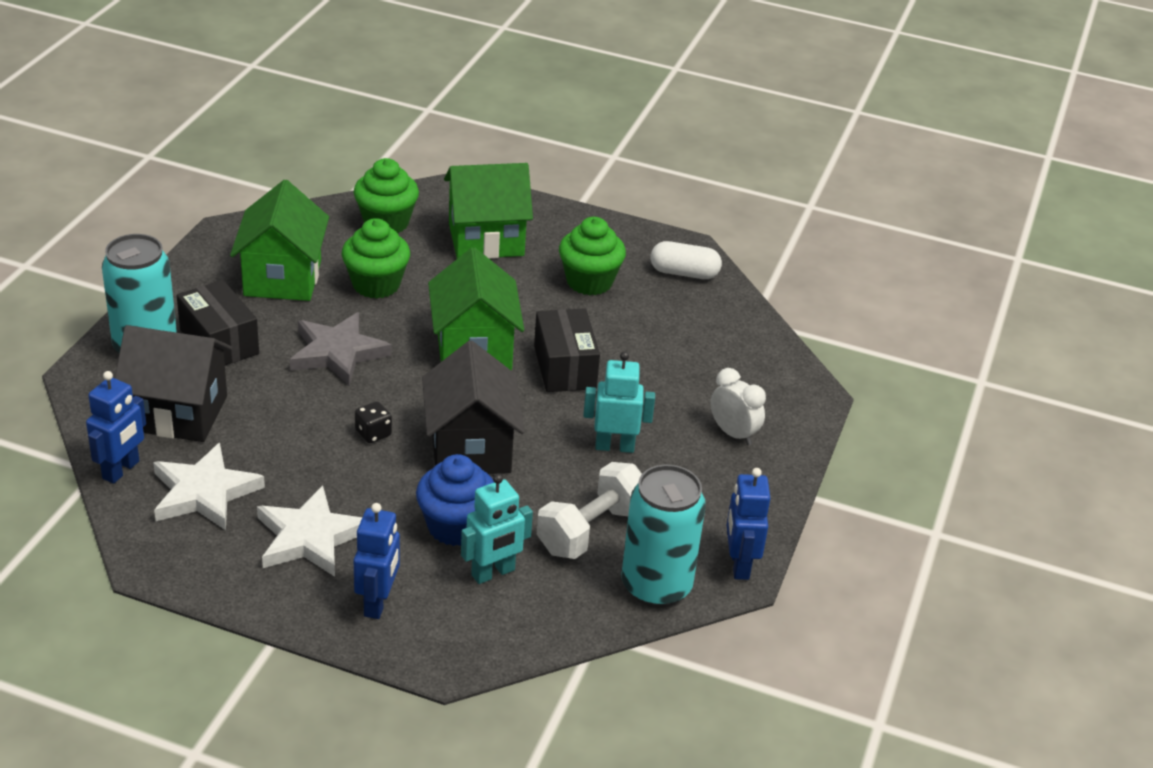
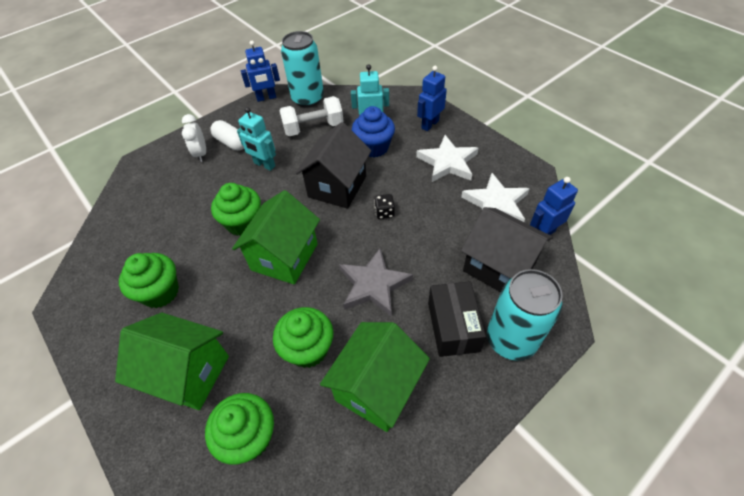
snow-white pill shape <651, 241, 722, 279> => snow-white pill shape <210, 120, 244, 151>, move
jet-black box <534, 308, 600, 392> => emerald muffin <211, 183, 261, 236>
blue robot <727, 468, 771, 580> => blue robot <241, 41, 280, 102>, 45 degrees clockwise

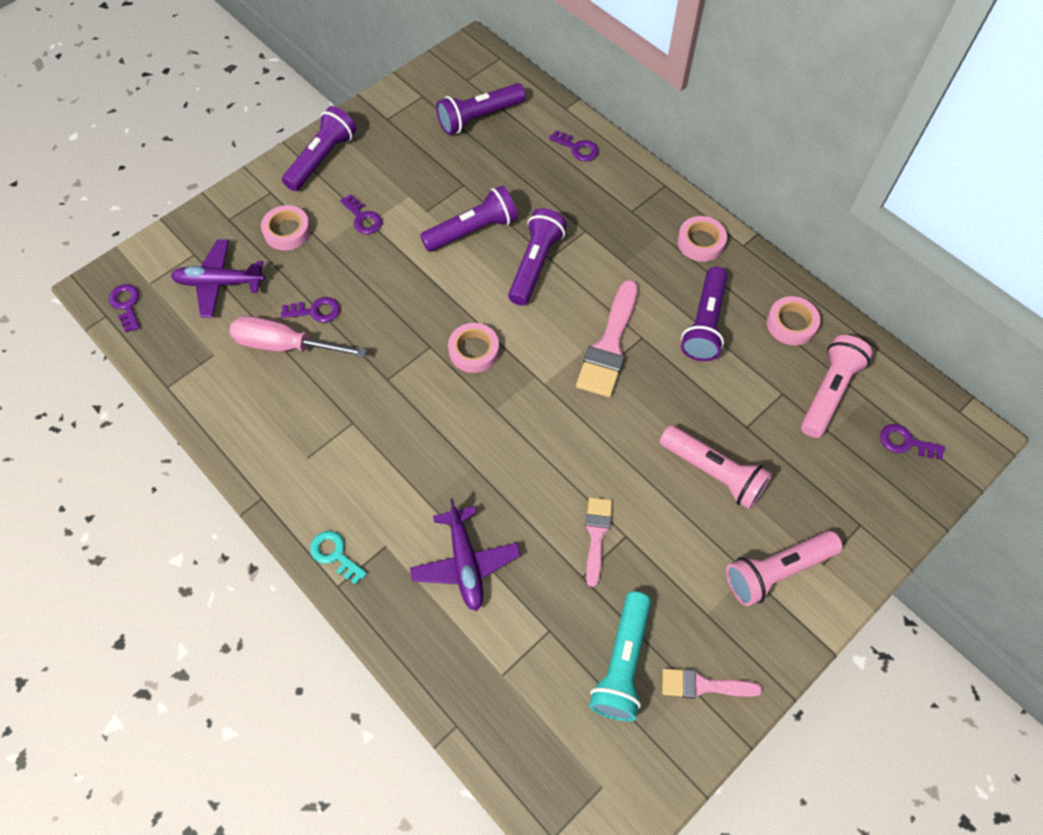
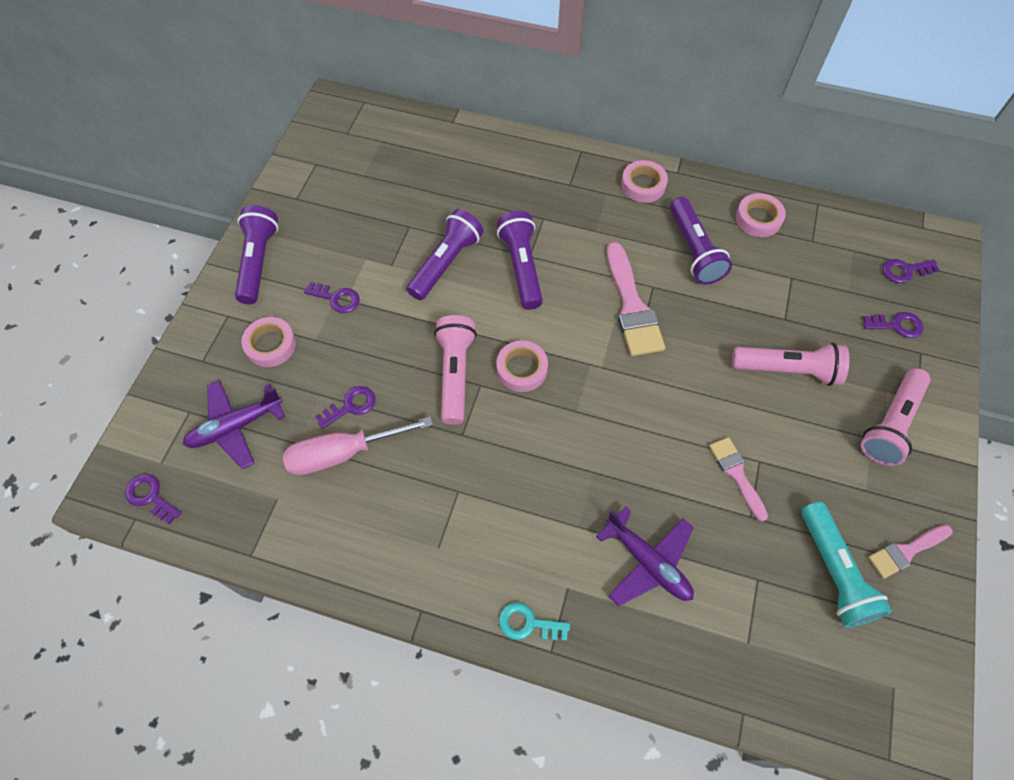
violet pocket torch <436, 83, 526, 135> => nothing
violet key <549, 130, 599, 161> => violet key <863, 312, 923, 338>, move
rose-pink pocket torch <801, 335, 873, 438> => rose-pink pocket torch <434, 315, 477, 425>, move

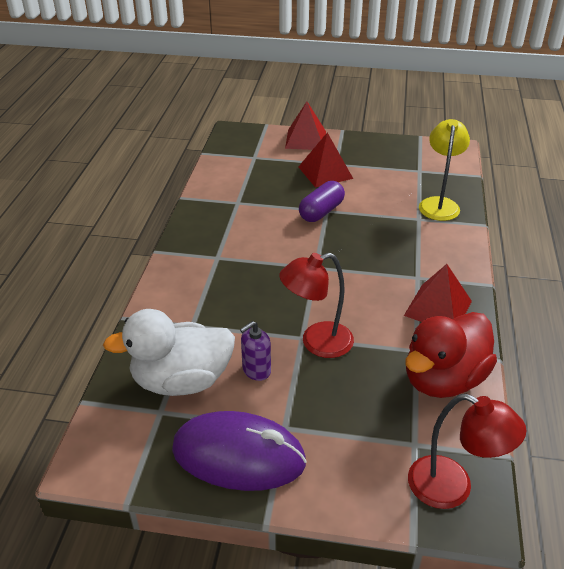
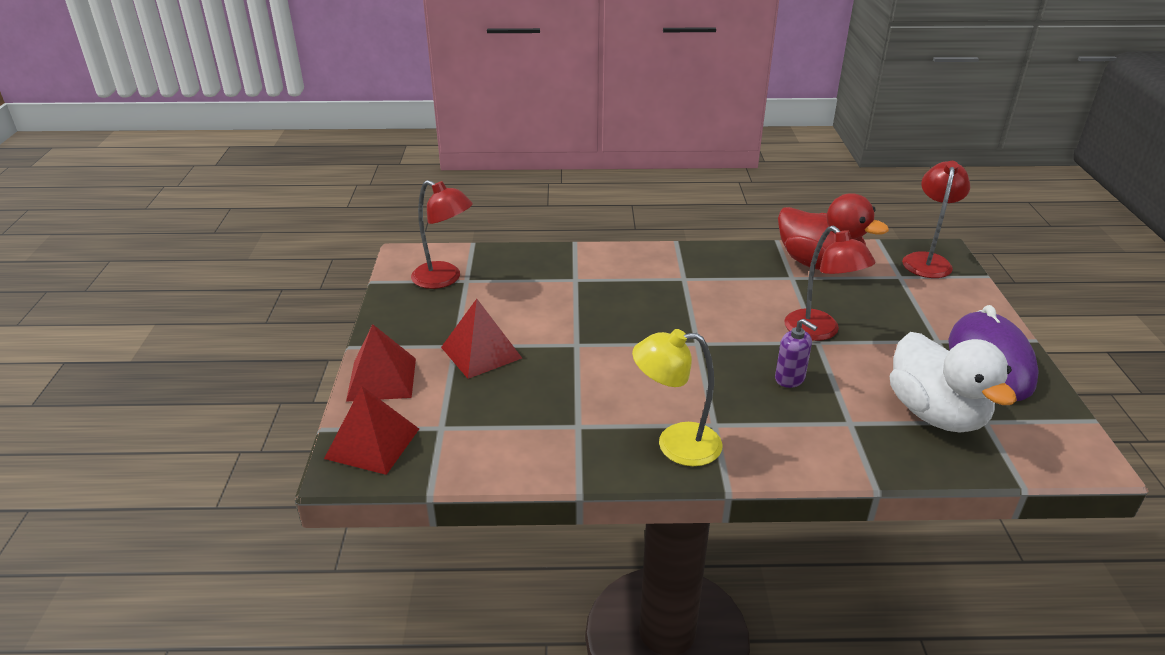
violet pill shape <299, 181, 345, 222> => nothing
nothing => red desk lamp <411, 180, 473, 289>
violet pump bottle <240, 321, 271, 381> => violet pump bottle <775, 319, 817, 388>, move
red pyramid <404, 264, 472, 322> => red pyramid <324, 386, 419, 475>, move
bright yellow desk lamp <419, 119, 470, 221> => bright yellow desk lamp <632, 329, 722, 466>, move

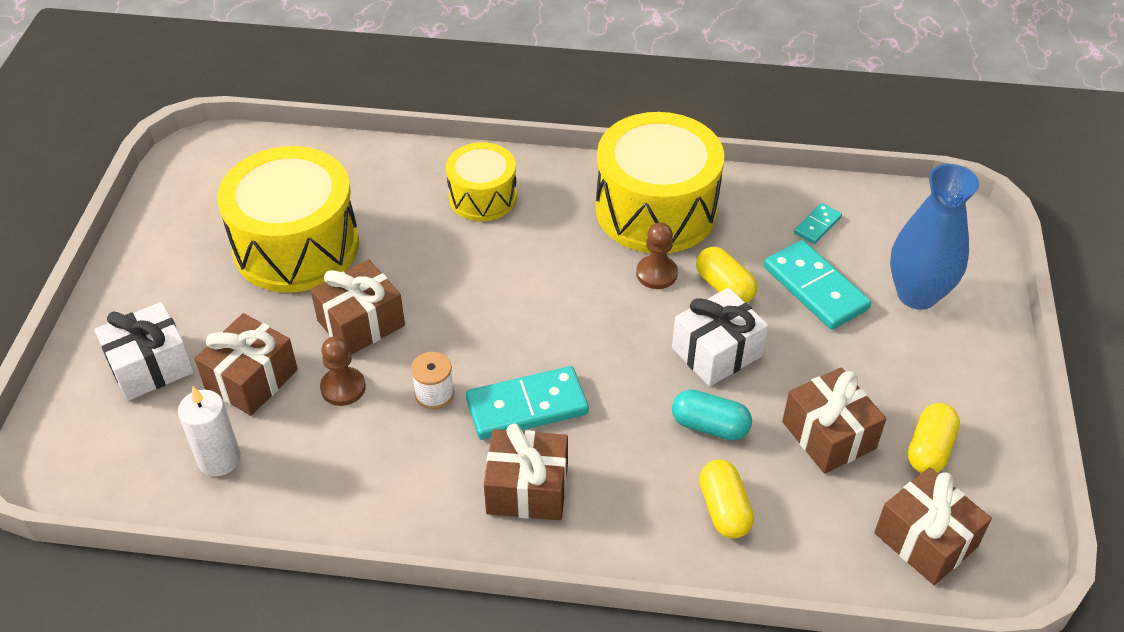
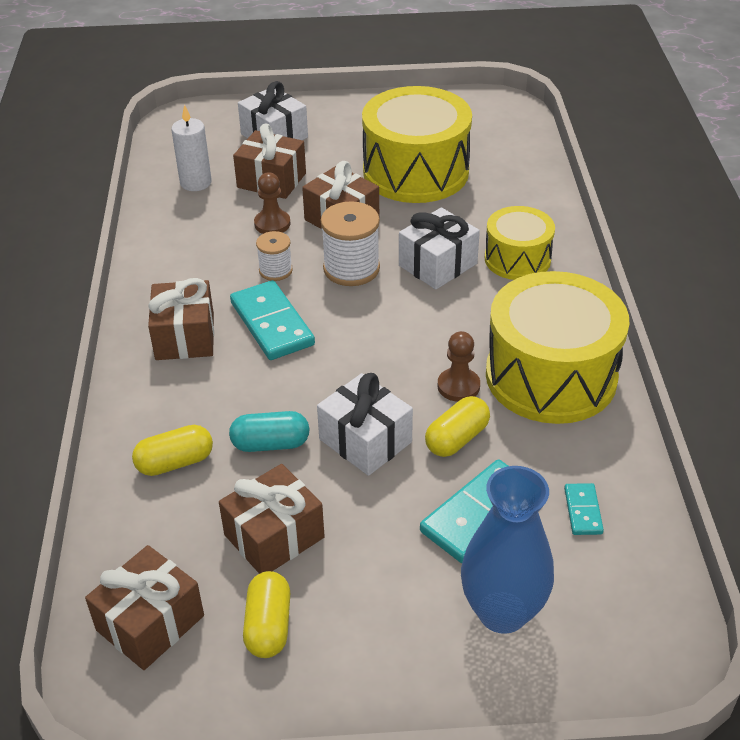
nothing => snow-white spool <321, 201, 380, 286>
nothing => snow-white present <399, 207, 480, 289>
aqua pill shape <672, 389, 752, 440> => aqua pill shape <229, 411, 310, 452>, 75 degrees clockwise
aqua domino piece <794, 203, 842, 244> => aqua domino piece <564, 483, 604, 535>, 60 degrees clockwise
bright yellow pill shape <908, 403, 960, 473> => bright yellow pill shape <243, 571, 290, 658>, 75 degrees clockwise

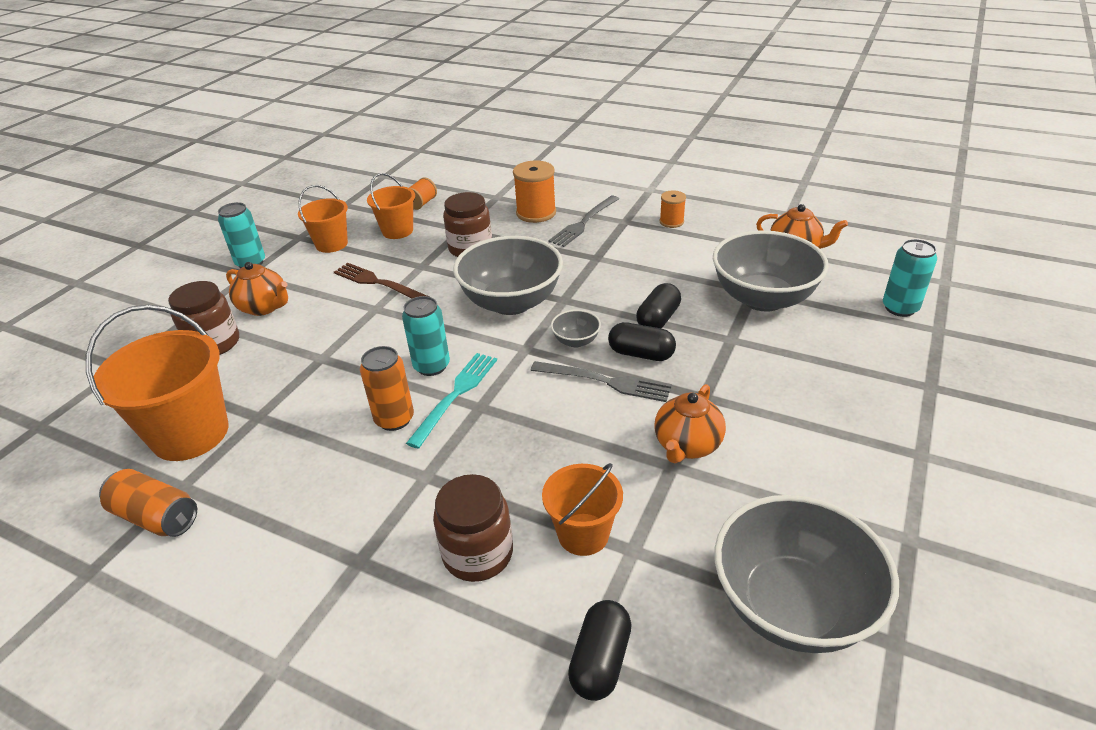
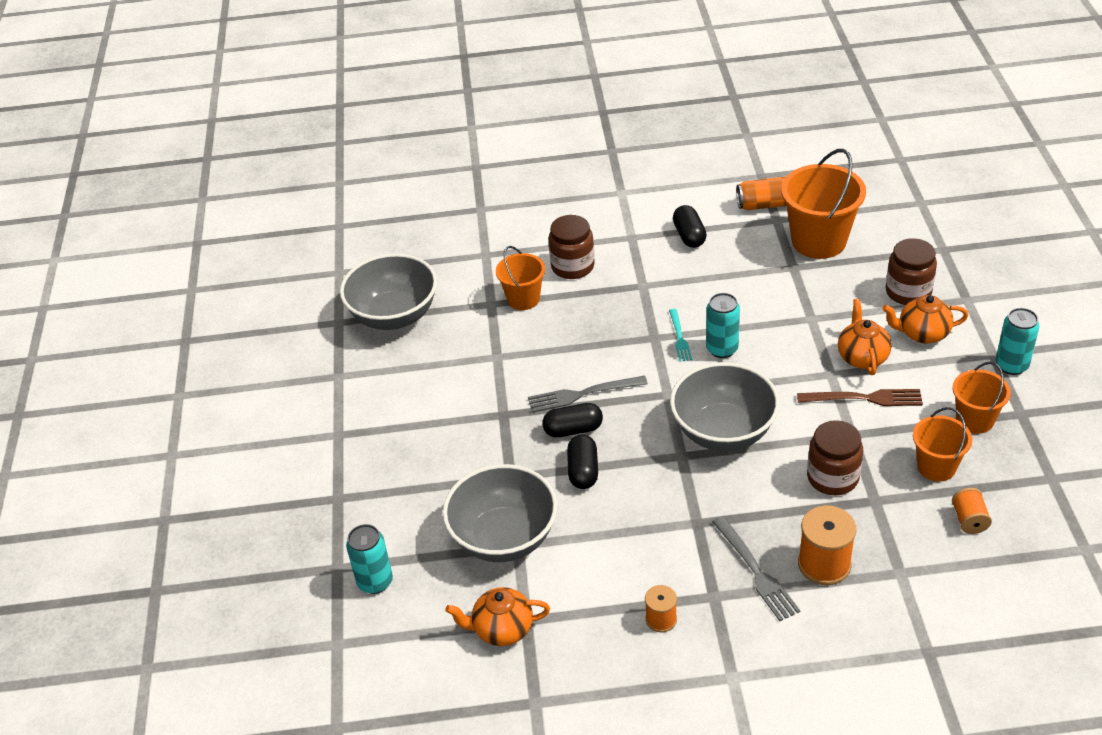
bright orange soda can <360, 346, 414, 431> => nothing
grey serving bowl <551, 310, 601, 348> => nothing
jet-black pill shape <568, 600, 632, 701> => jet-black pill shape <673, 205, 707, 248>, move
bright orange china teapot <654, 384, 726, 463> => bright orange china teapot <838, 299, 892, 375>, move
grey dinner fork <548, 196, 619, 247> => grey dinner fork <712, 516, 800, 621>, 150 degrees clockwise
aqua dinner fork <406, 353, 497, 449> => aqua dinner fork <669, 309, 692, 362>, x0.63

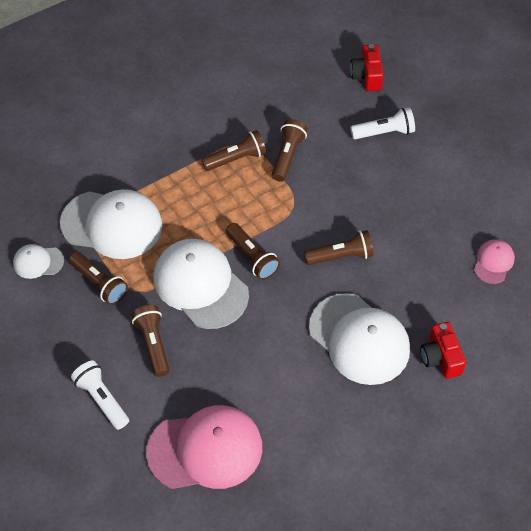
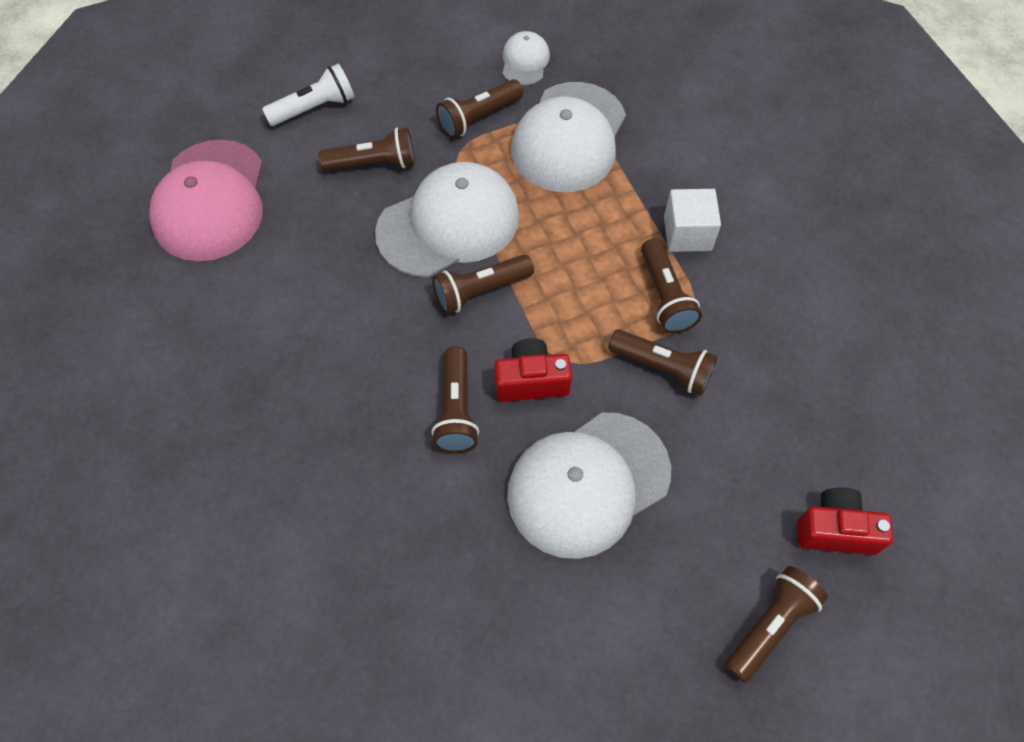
snow-white pocket torch <351, 107, 415, 139> => nothing
rose-pink cap <474, 239, 515, 284> => nothing
nothing => snow-white cube <664, 189, 721, 252>
nothing => brown pocket torch <725, 566, 828, 683>
snow-white cap <309, 293, 410, 385> => snow-white cap <507, 413, 671, 559>, move
red photo camera <420, 322, 466, 379> => red photo camera <494, 338, 572, 402>, move

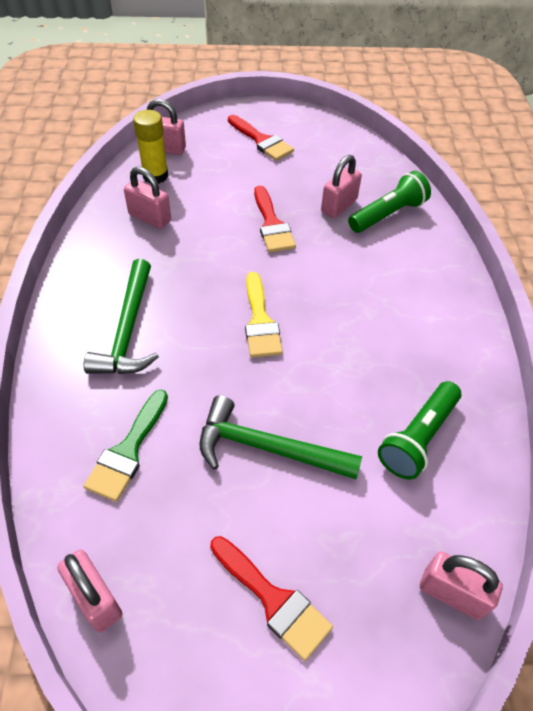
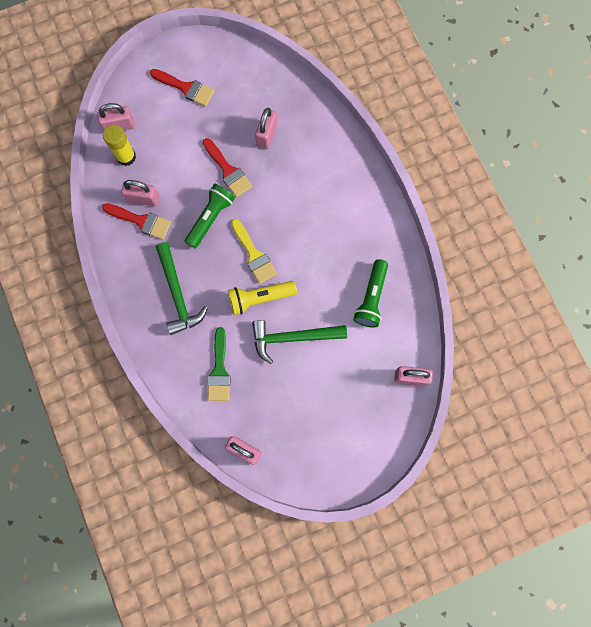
nothing => bright yellow pocket torch <228, 281, 297, 315>
red brush <210, 536, 333, 661> => red brush <102, 203, 171, 240>, move
emerald pocket torch <348, 171, 431, 233> => emerald pocket torch <185, 184, 235, 248>, move

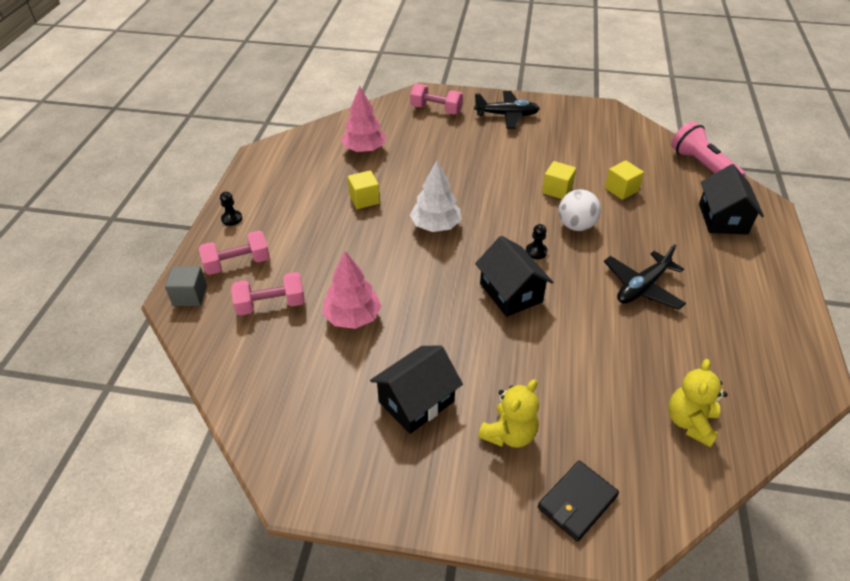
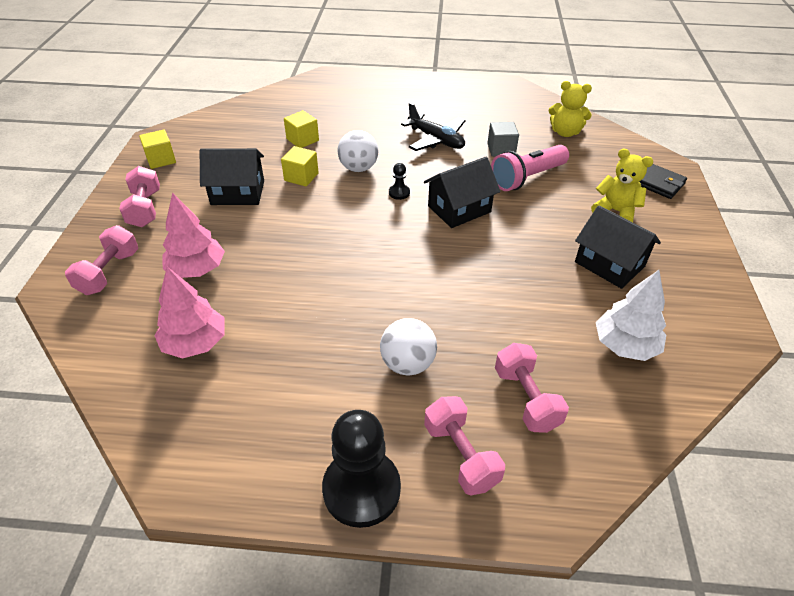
nothing => snow-white ball <380, 318, 437, 376>
grey cube <165, 266, 207, 306> => grey cube <487, 122, 519, 157>, move
rose-pink fir tree <323, 251, 382, 329> => rose-pink fir tree <162, 193, 225, 278>, move
bright yellow cube <348, 170, 380, 209> => bright yellow cube <139, 130, 176, 169>, move
snow-white fir tree <410, 160, 461, 232> => snow-white fir tree <596, 270, 666, 361>, move
rose-pink pocket torch <671, 121, 746, 177> => rose-pink pocket torch <491, 145, 569, 191>, move
jet-black house <699, 164, 764, 235> => jet-black house <200, 148, 264, 205>, move
jet-black aeroplane <474, 91, 540, 129> => rose-pink hand weight <119, 166, 160, 227>
jet-black chess pawn <220, 192, 242, 226> => jet-black chess pawn <322, 410, 401, 528>, x2.34

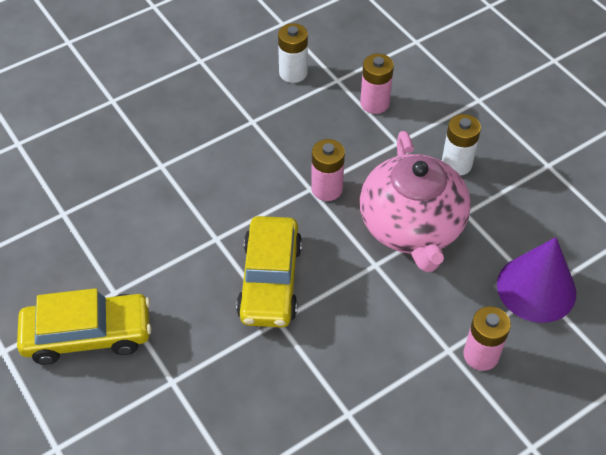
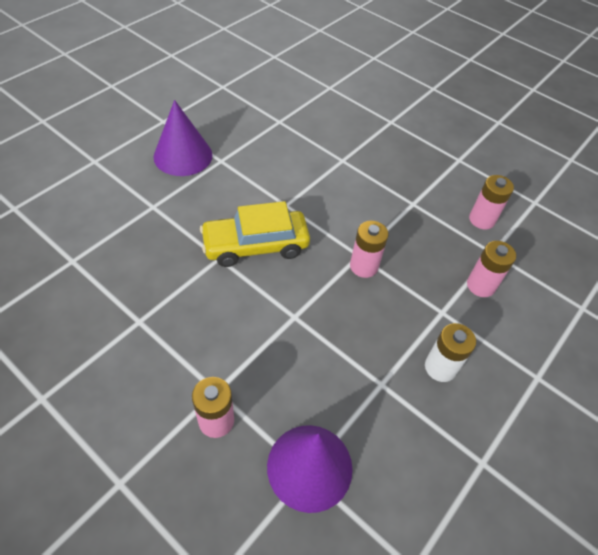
rose-pink china teapot <360, 131, 471, 272> => nothing
bright yellow automobile <17, 288, 152, 365> => violet cone shape <154, 100, 212, 176>
snow-white battery <278, 23, 308, 83> => rose-pink battery <469, 175, 514, 229>

